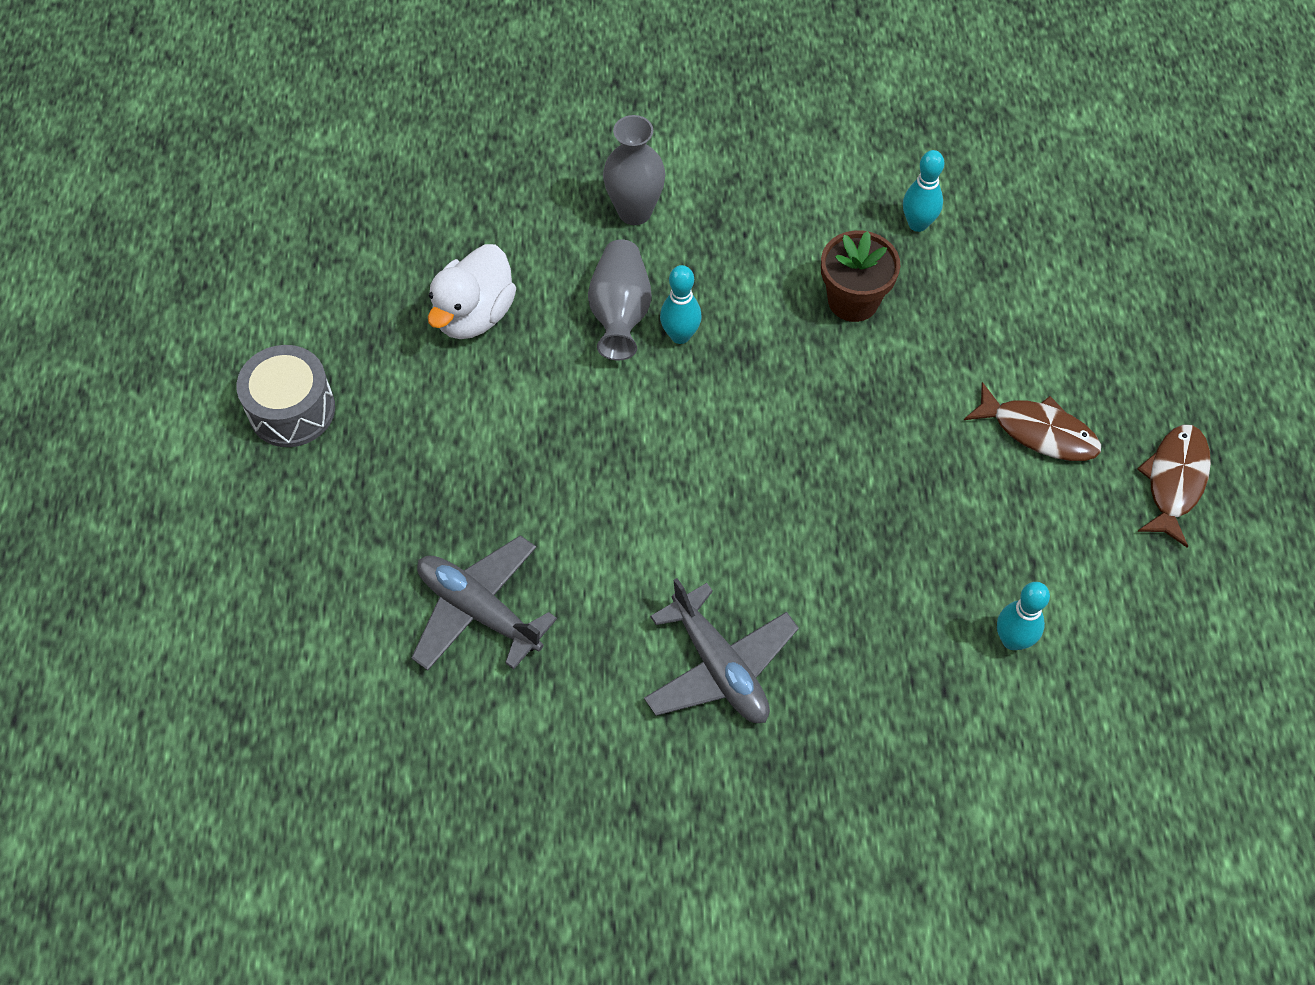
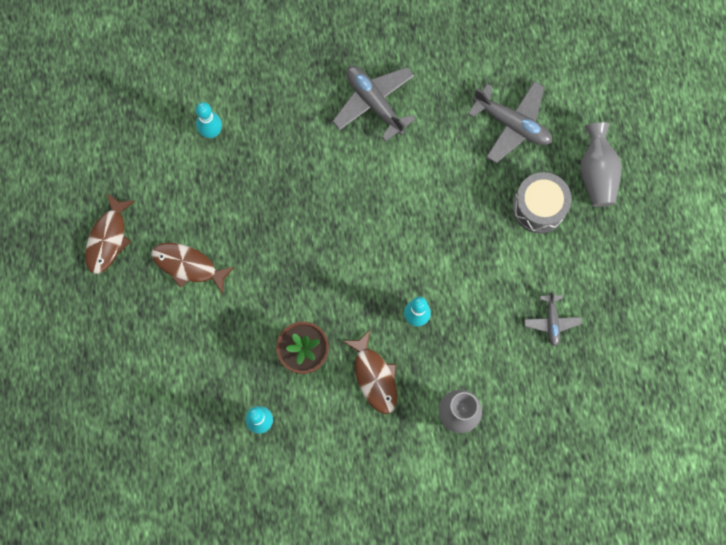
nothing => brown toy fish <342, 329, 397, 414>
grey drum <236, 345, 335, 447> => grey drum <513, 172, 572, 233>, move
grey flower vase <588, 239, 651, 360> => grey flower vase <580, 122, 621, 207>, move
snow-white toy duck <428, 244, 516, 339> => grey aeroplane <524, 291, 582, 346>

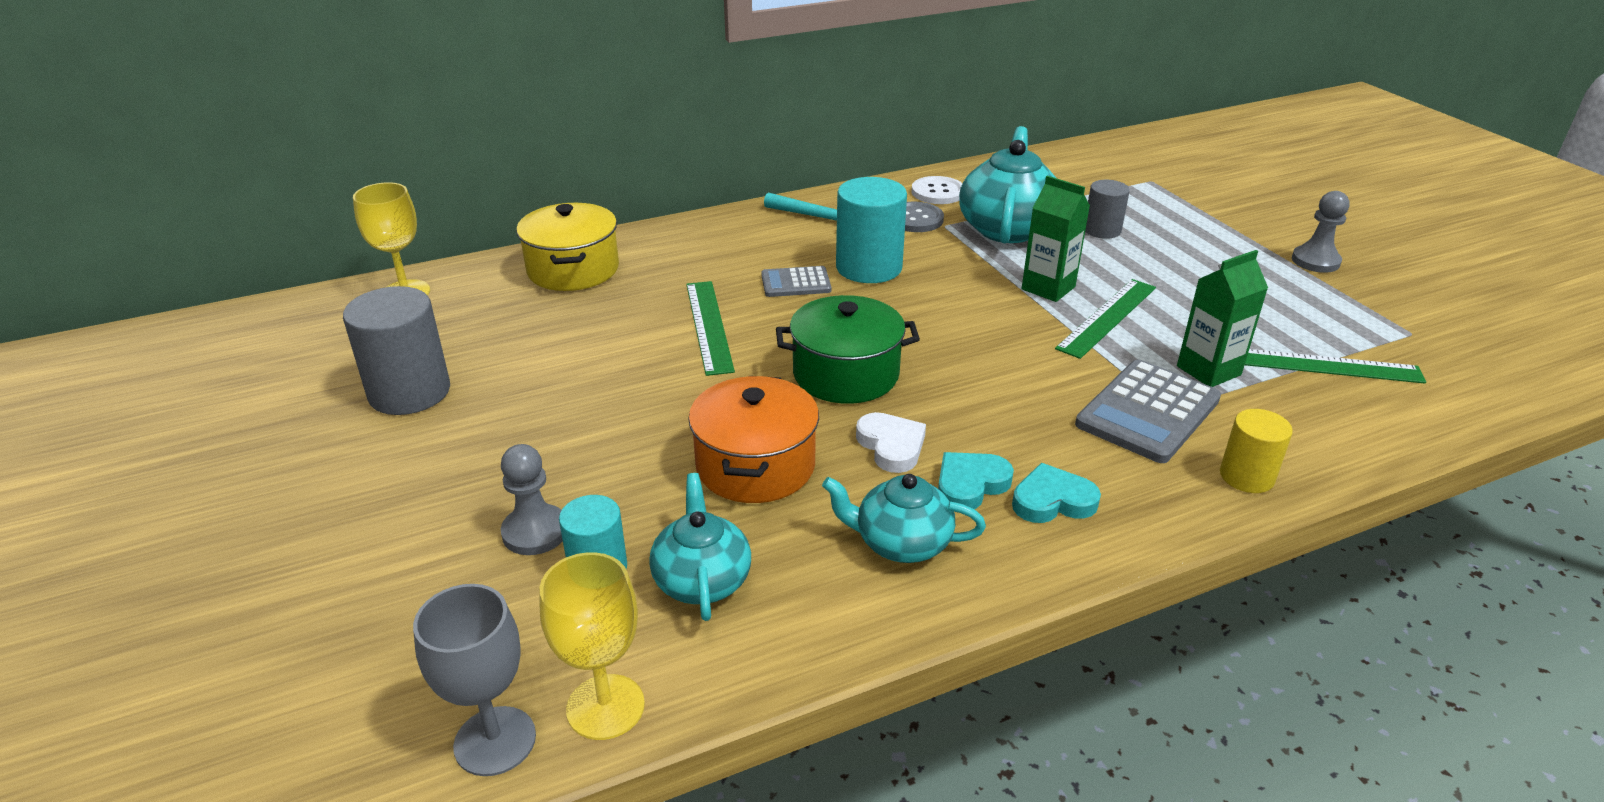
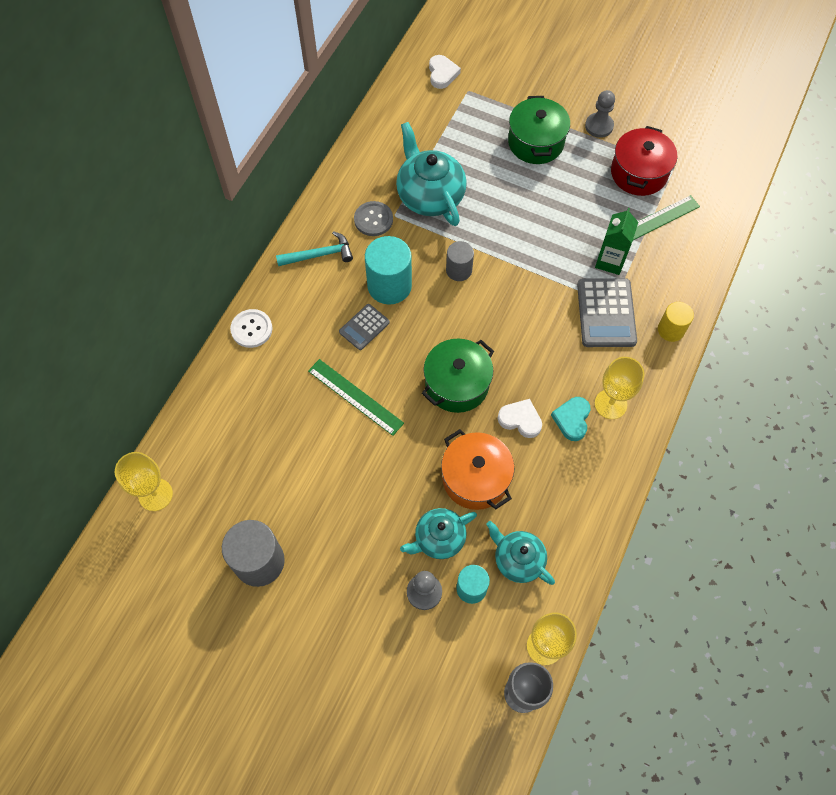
bright yellow stockpot <516, 203, 619, 291> => nothing
emerald juice carton <1022, 176, 1090, 302> => nothing
emerald ruler <1055, 279, 1156, 359> => nothing
nothing => snow-white heart shape <429, 55, 461, 89>
nothing => emerald stockpot <508, 96, 570, 164>
nothing => red stockpot <611, 126, 677, 196>
aqua china teapot <822, 474, 986, 563> => aqua china teapot <400, 508, 477, 559>, move
snow-white sewing button <912, 176, 963, 204> => snow-white sewing button <230, 309, 273, 348>, move
grey cylinder shape <1085, 180, 1130, 239> => grey cylinder shape <446, 241, 474, 281>, move
aqua heart shape <1012, 463, 1101, 523> => bright yellow wine glass <595, 357, 644, 419>

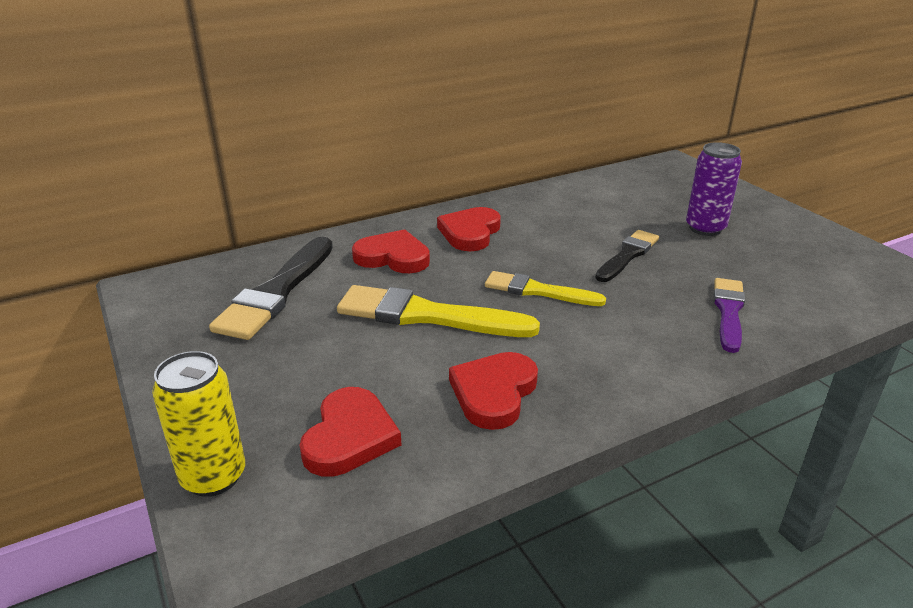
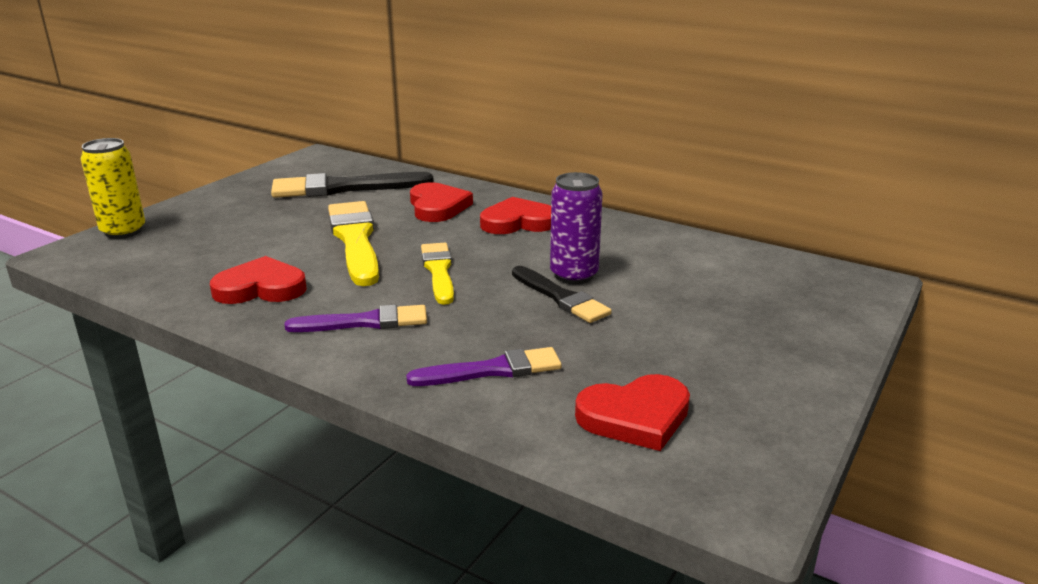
nothing => violet brush <284, 305, 427, 332>
red heart shape <299, 387, 401, 477> => red heart shape <575, 374, 690, 451>, move
violet soda can <686, 142, 742, 236> => violet soda can <550, 172, 603, 284>, move
jet-black brush <595, 230, 659, 282> => jet-black brush <512, 266, 612, 323>, 45 degrees clockwise

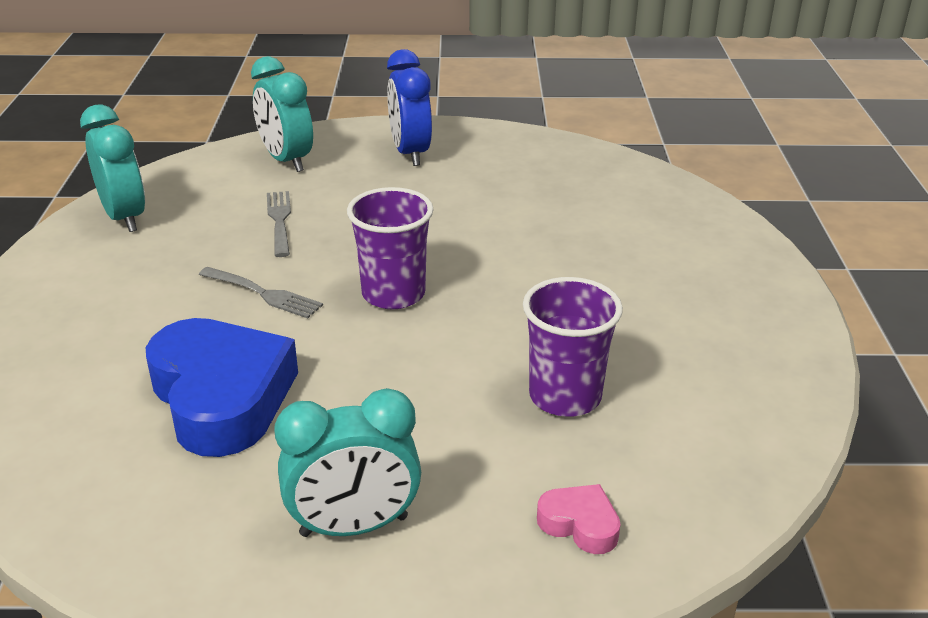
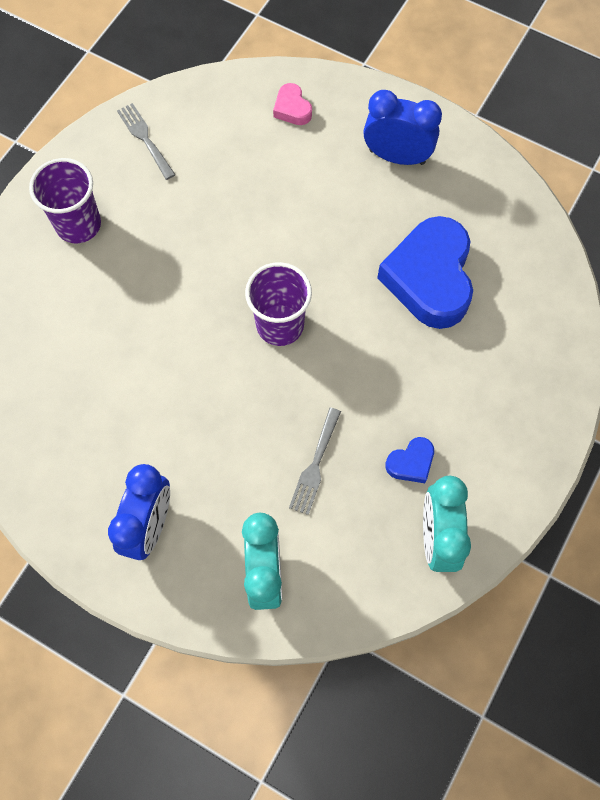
nothing => blue heart shape <385, 437, 434, 483>
grey dinner fork <199, 267, 323, 319> => grey dinner fork <117, 103, 175, 180>, move
violet beaker <523, 277, 623, 417> => violet beaker <29, 158, 101, 243>, move
aqua clock <274, 388, 421, 537> => blue clock <363, 90, 442, 165>

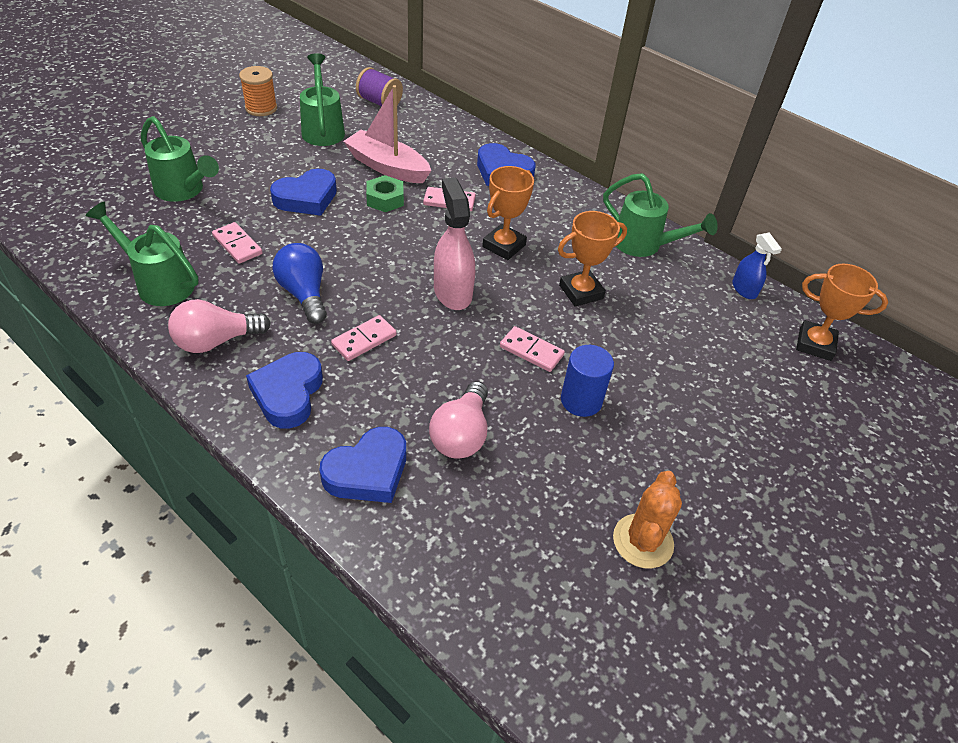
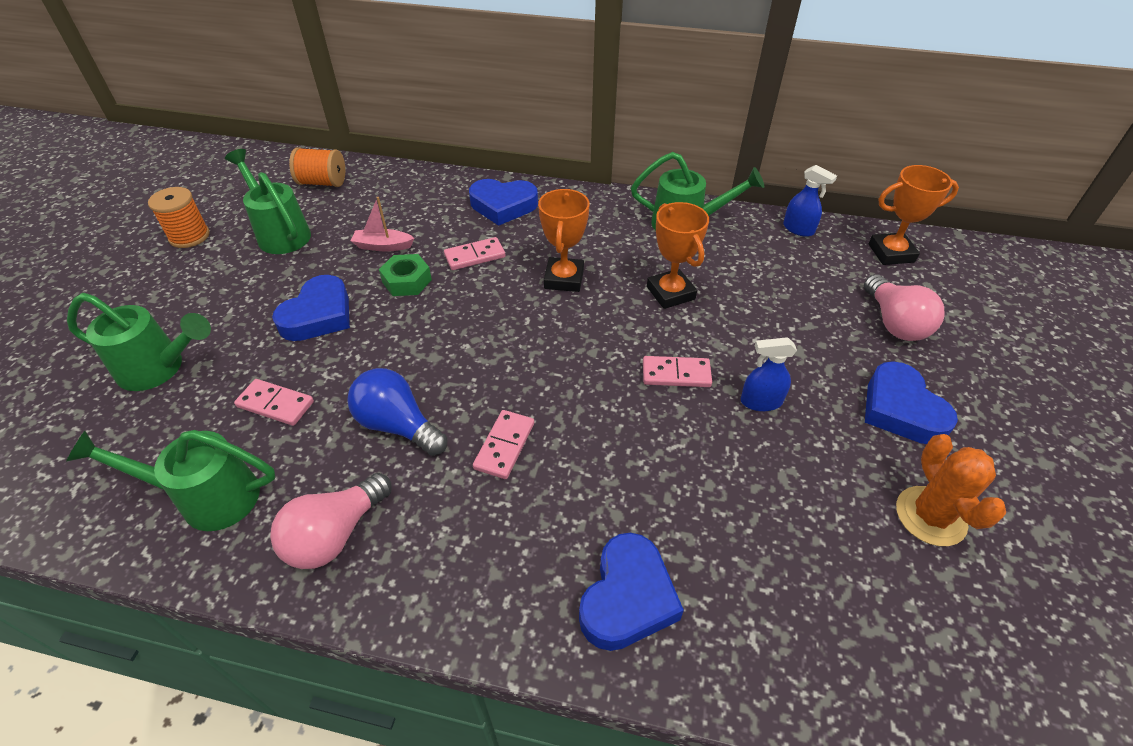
rose-pink spray bottle <434, 177, 475, 310> => nothing
blue heart shape <246, 352, 323, 429> => blue heart shape <865, 361, 958, 444>, move
rose-pink bulb <429, 381, 488, 459> => rose-pink bulb <864, 274, 945, 341>, move
blue cylinder shape <561, 345, 614, 417> => blue spray bottle <741, 337, 797, 411>
violet spool <356, 67, 403, 106> => bright orange spool <289, 147, 345, 187>
bright orange prize cup <558, 211, 627, 307> => bright orange prize cup <647, 202, 709, 309>, 60 degrees counterclockwise
rose-pink toy boat <343, 85, 431, 183> => rose-pink toy boat <351, 197, 414, 252>, x0.54

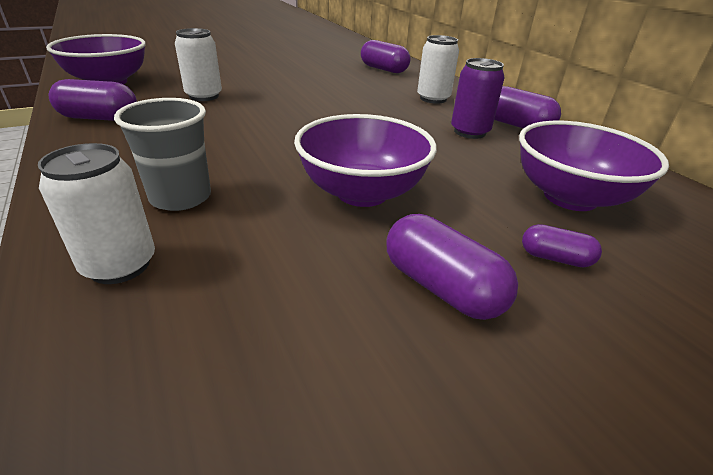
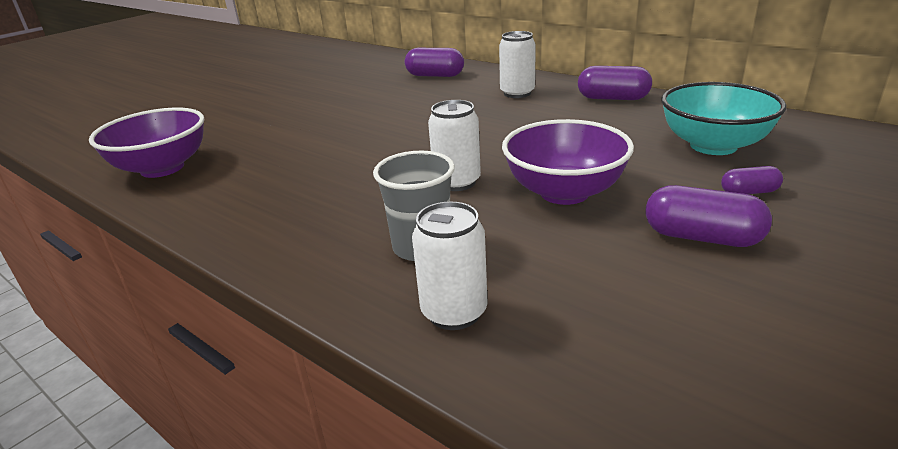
violet pill shape <49, 79, 137, 121> => nothing
violet soda can <451, 58, 504, 139> => nothing
snow-white soda can <175, 28, 222, 101> => snow-white soda can <428, 100, 481, 191>, move
violet serving bowl <519, 121, 669, 211> => aqua serving bowl <661, 82, 786, 155>

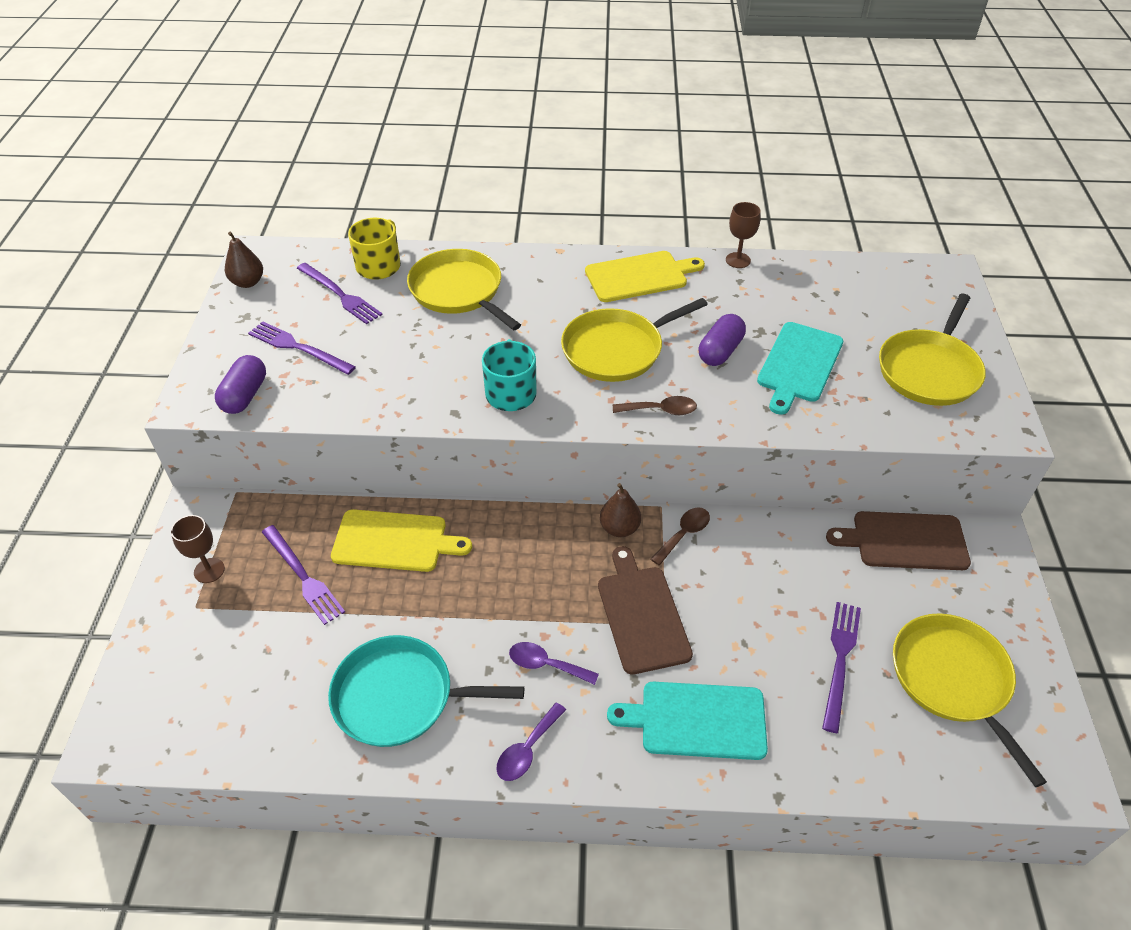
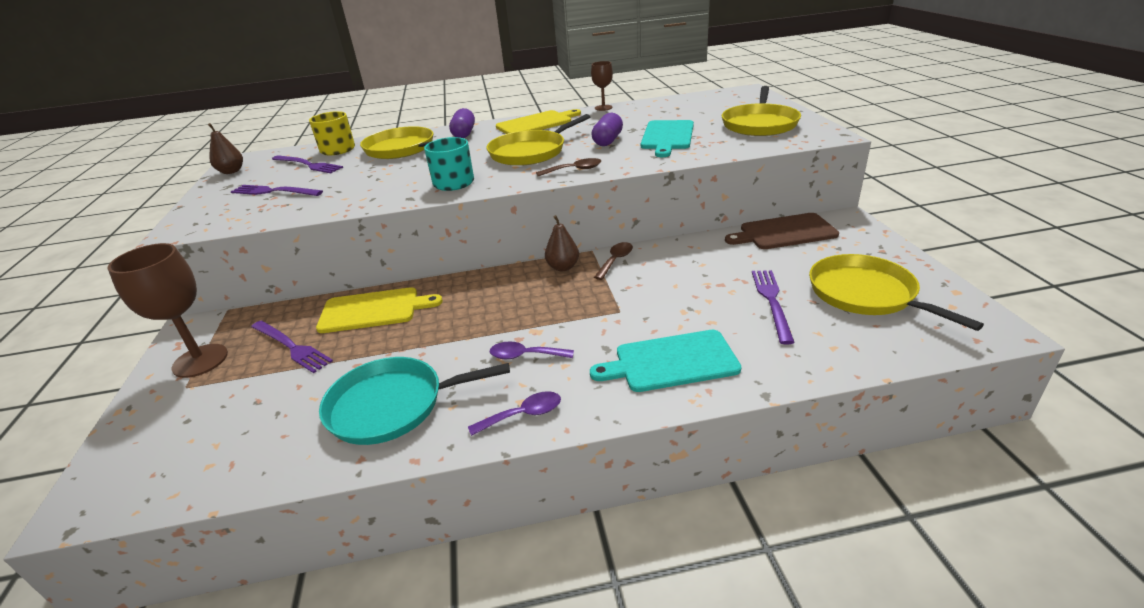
brown chopping board <598, 546, 693, 675> => nothing
violet pill shape <215, 355, 266, 414> => violet pill shape <449, 108, 475, 138>, move
violet teaspoon <496, 702, 566, 781> => violet teaspoon <468, 391, 561, 436>, 135 degrees counterclockwise
brown wine glass <171, 515, 225, 583> => brown wine glass <108, 243, 228, 378>, x1.82

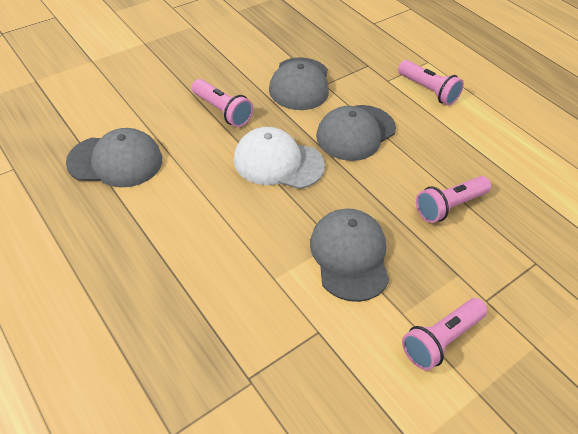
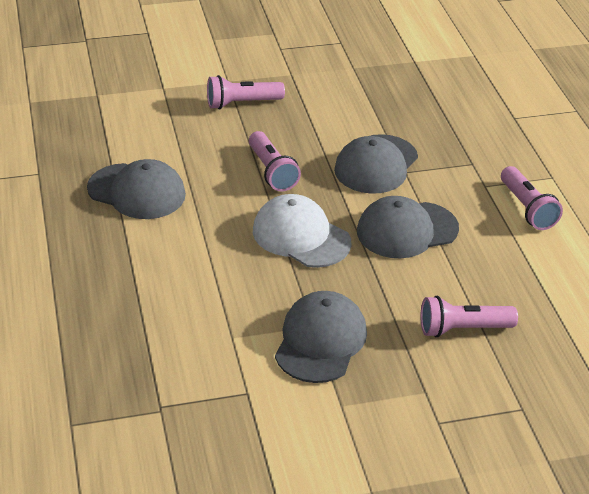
rose-pink pocket torch <402, 298, 488, 371> => rose-pink pocket torch <207, 75, 285, 109>, move

